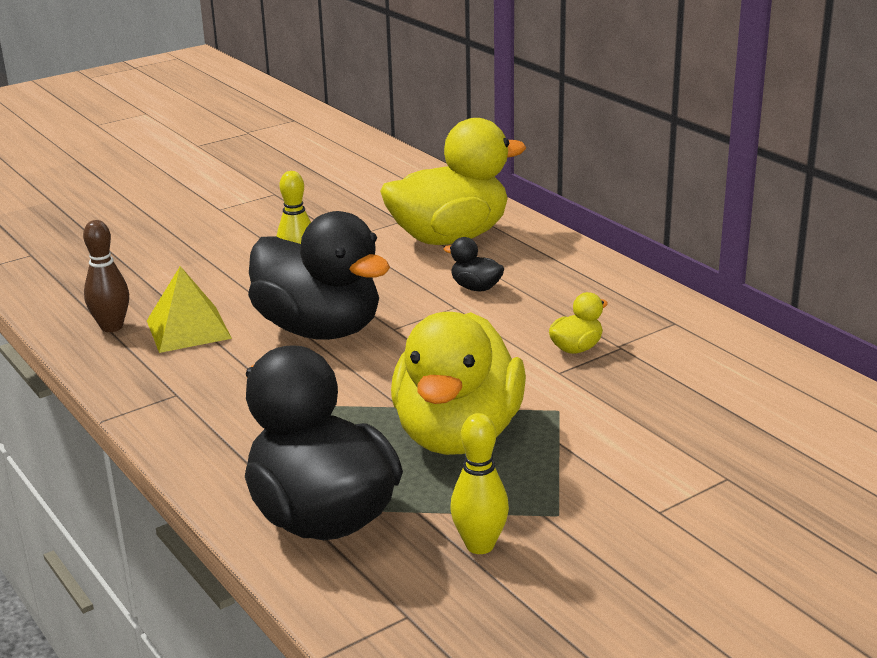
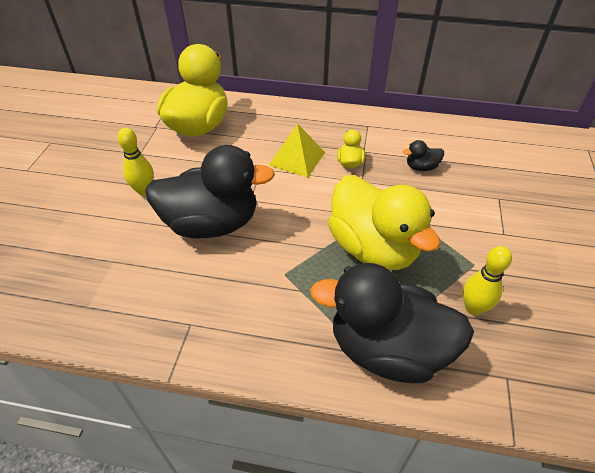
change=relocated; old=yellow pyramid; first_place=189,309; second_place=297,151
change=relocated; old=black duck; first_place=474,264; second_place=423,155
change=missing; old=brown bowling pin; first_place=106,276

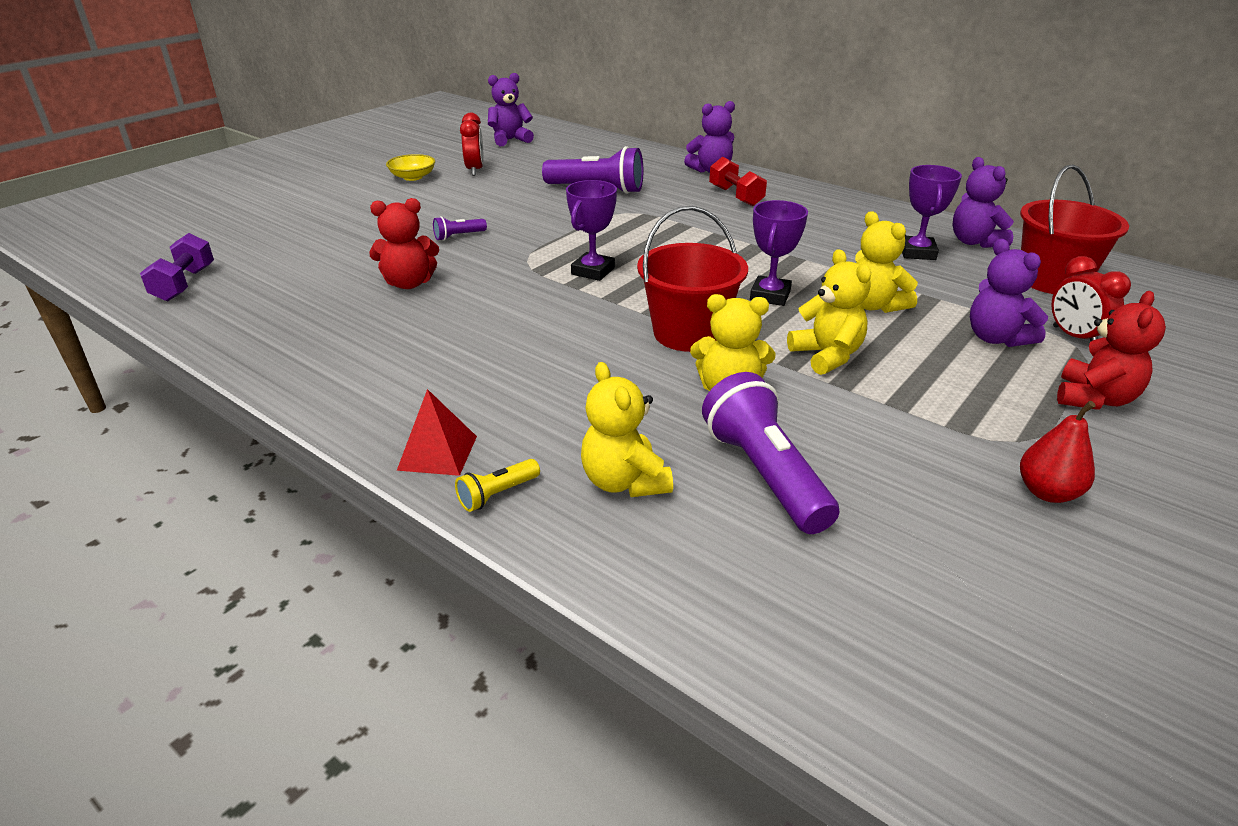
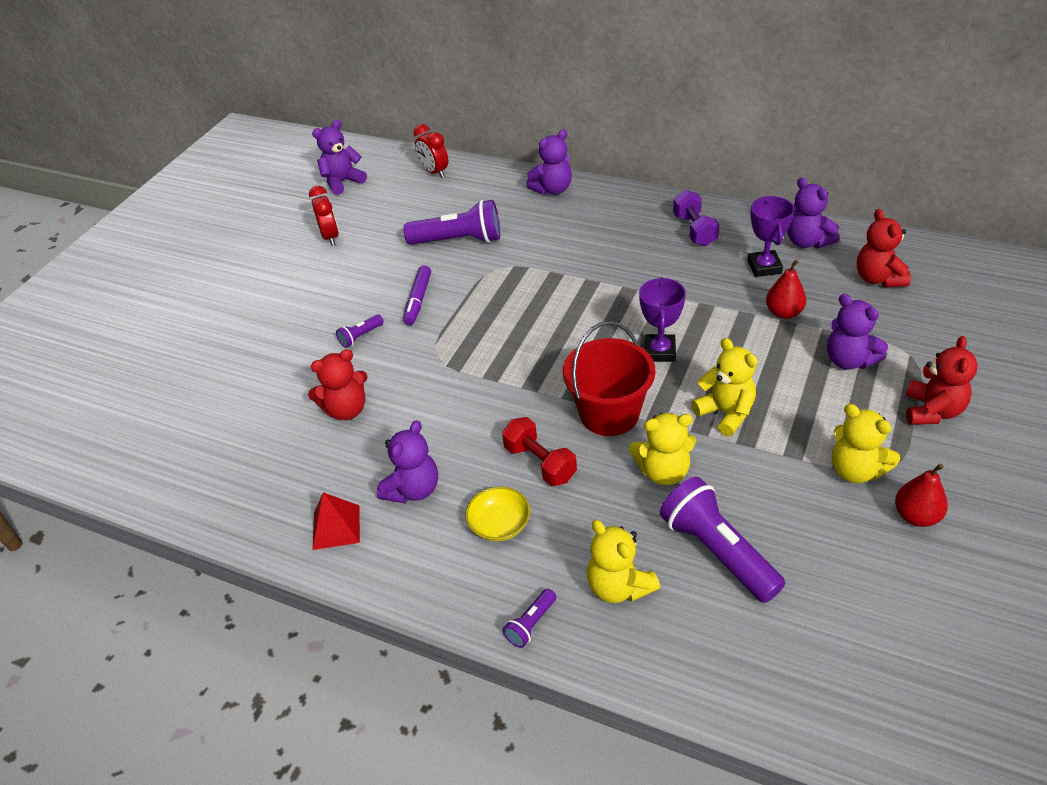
change=relocated; old=red pyramid; first_place=437,432; second_place=336,521
change=appeared; new=purple teddy bear; second_place=407,461
change=appeared; new=purple marker; second_place=417,295
change=relocated; old=red clock; first_place=1091,298; second_place=431,151
change=relocated; old=yellow bowl; first_place=410,167; second_place=497,514
change=relocated; old=red dumbbell; first_place=738,181; second_place=539,451
change=colour; old=yellow flashlight; new=purple flashlight; first_place=497,485; second_place=529,618
change=relocated; old=purple dumbbell; first_place=177,267; second_place=696,218
change=appeared; new=red pear; second_place=786,289
change=relocated; old=yellow teddy bear; first_place=886,262; second_place=866,443
change=exchanged; old=red bucket; new=red teddy bear; first_place=1074,229; second_place=884,248
change=missing; old=purple trophy; first_place=591,230

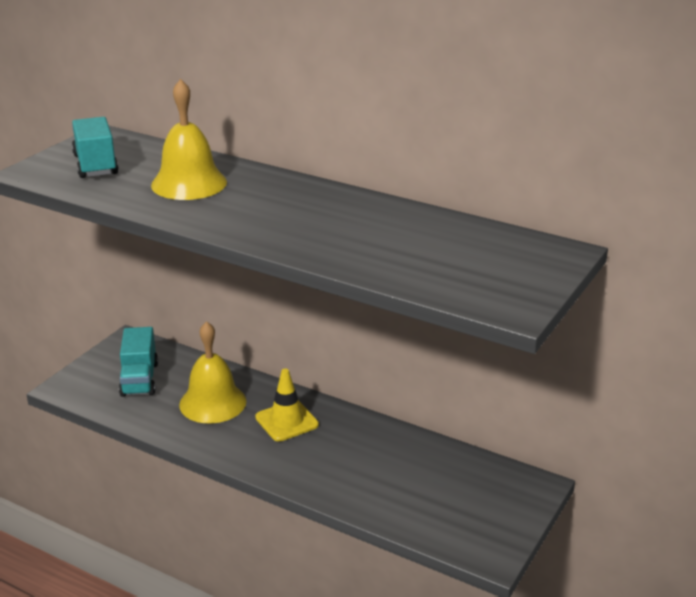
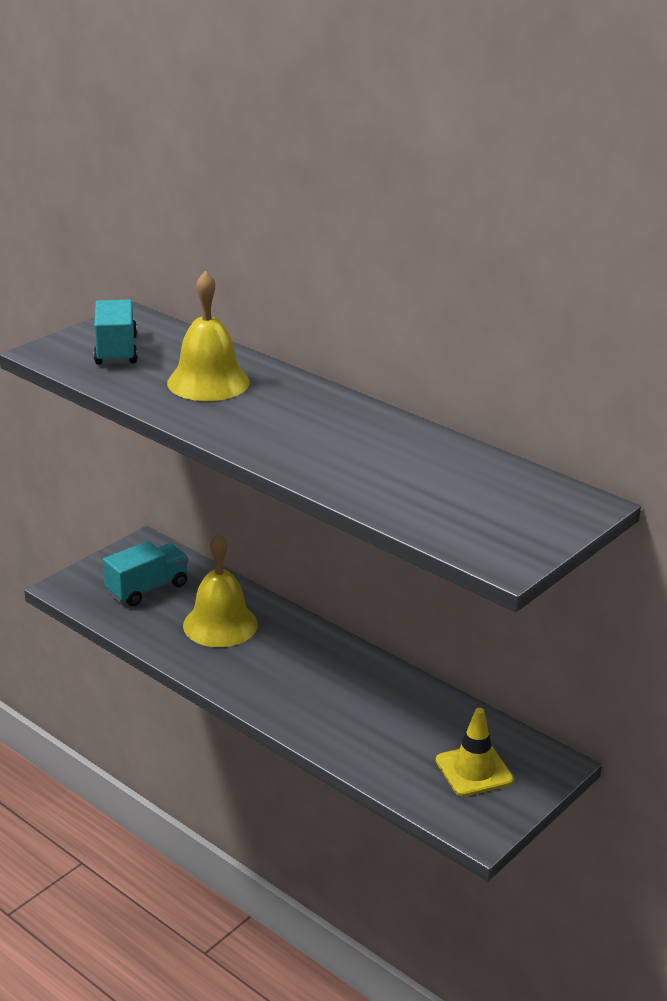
change=spun; old=turquoise truck; first_place=138,362; second_place=145,573; degrees=-135
change=relocated; old=yellow traffic cone; first_place=287,405; second_place=475,752

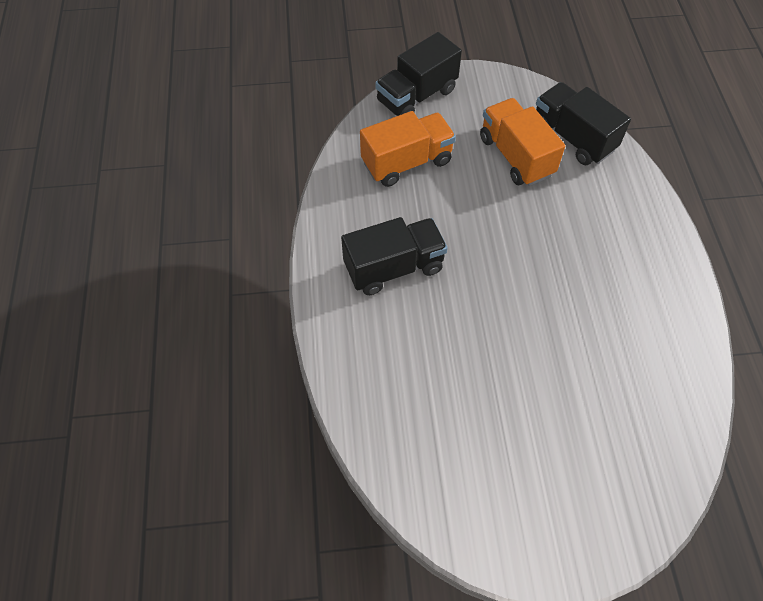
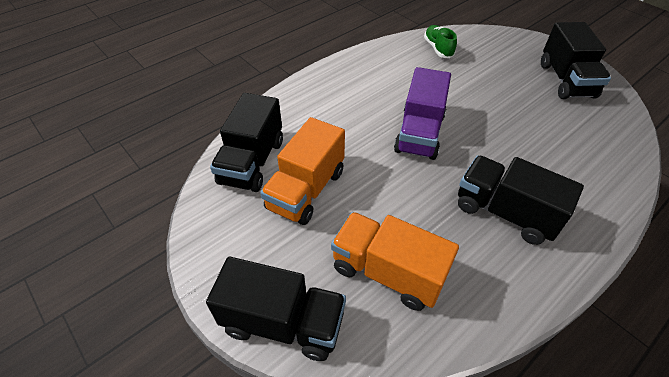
change=appeared; new=purple truck; second_place=422,113
change=appeared; new=green shoe; second_place=440,41
change=appeared; new=black truck; second_place=576,60

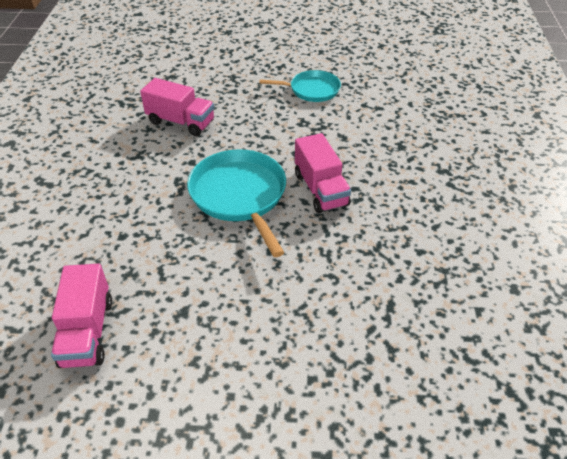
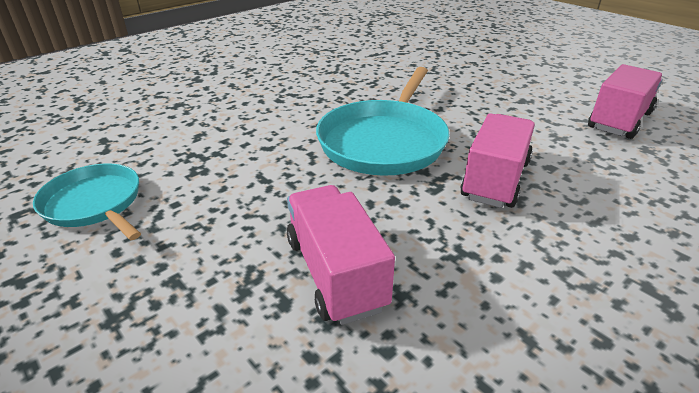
change=relocated; old=pink truck; first_place=323,173; second_place=497,160

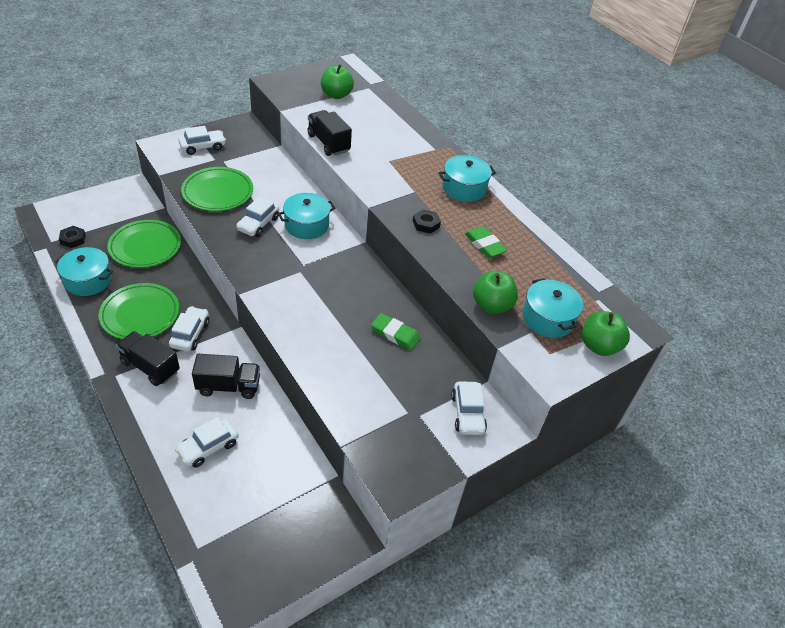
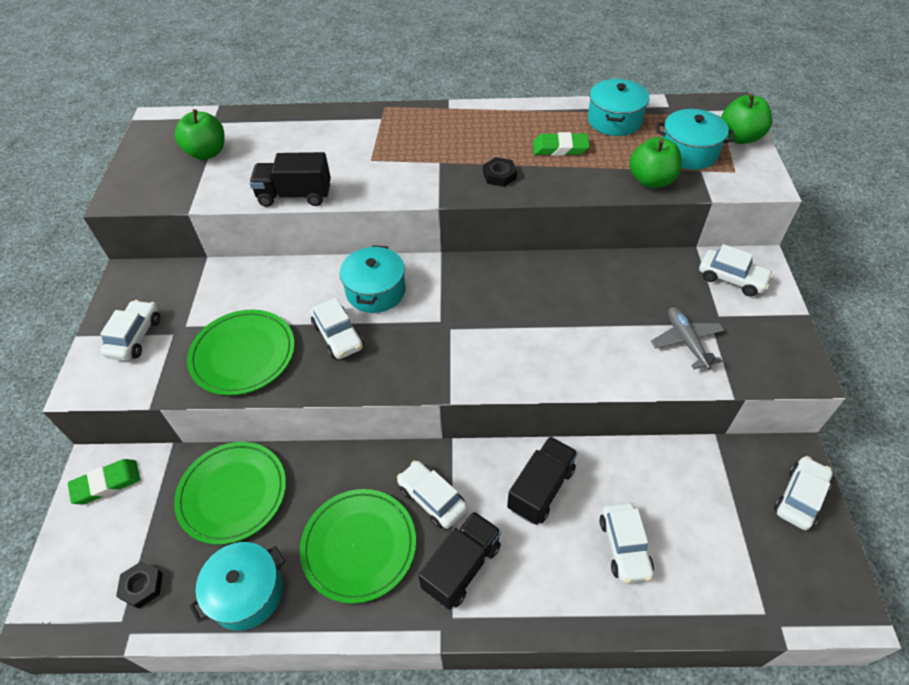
change=relocated; old=green eraser; first_place=396,331; second_place=103,482
change=spun; old=black truck; first_place=148,358; second_place=459,560; degrees=150
change=relocated; old=turquoise pot; first_place=467,178; second_place=619,107
change=appeared; new=grey plane; second_place=687,338
change=appeared; new=white car; second_place=803,493

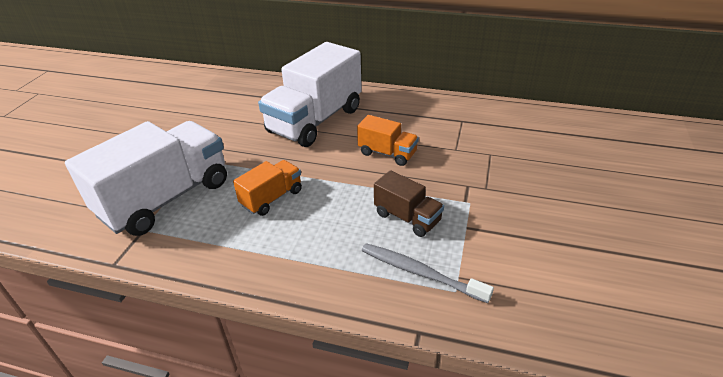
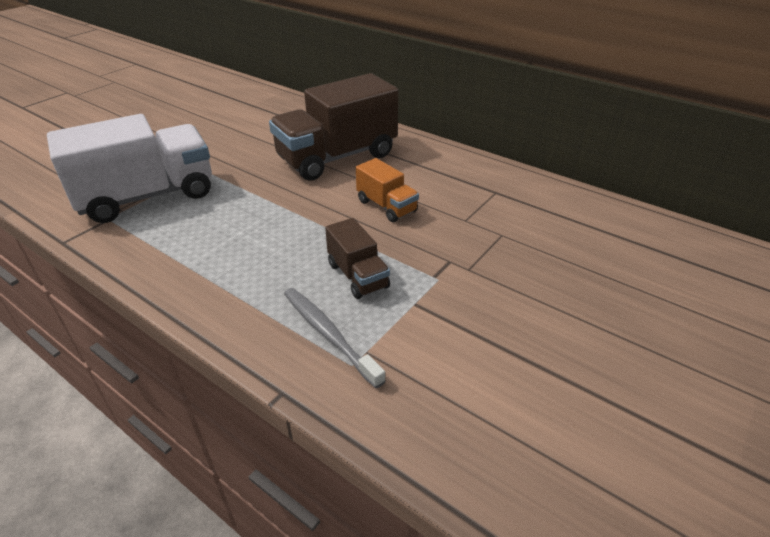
change=colour; old=white truck; new=brown truck; first_place=310,94; second_place=333,127
change=missing; old=orange truck; first_place=267,188

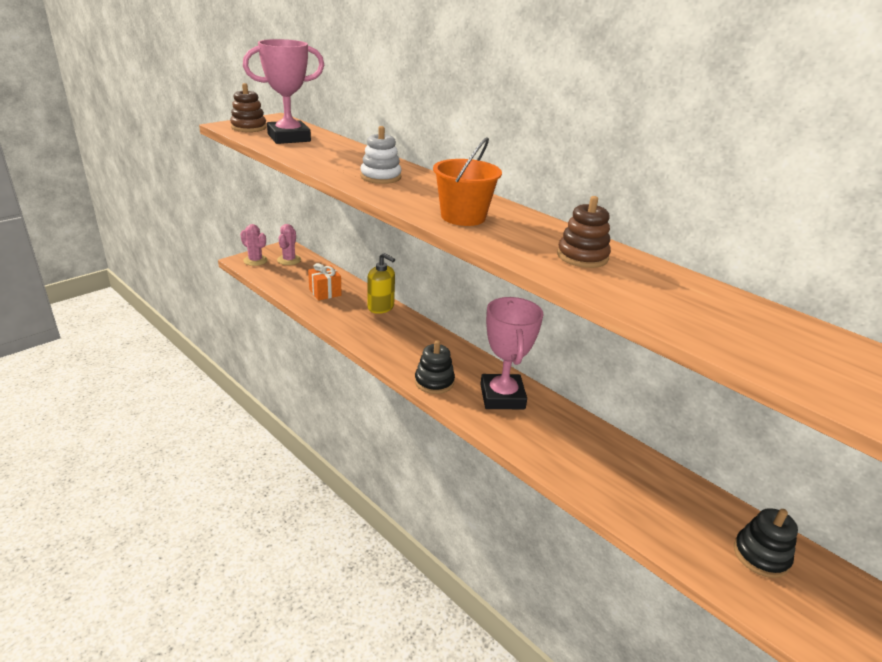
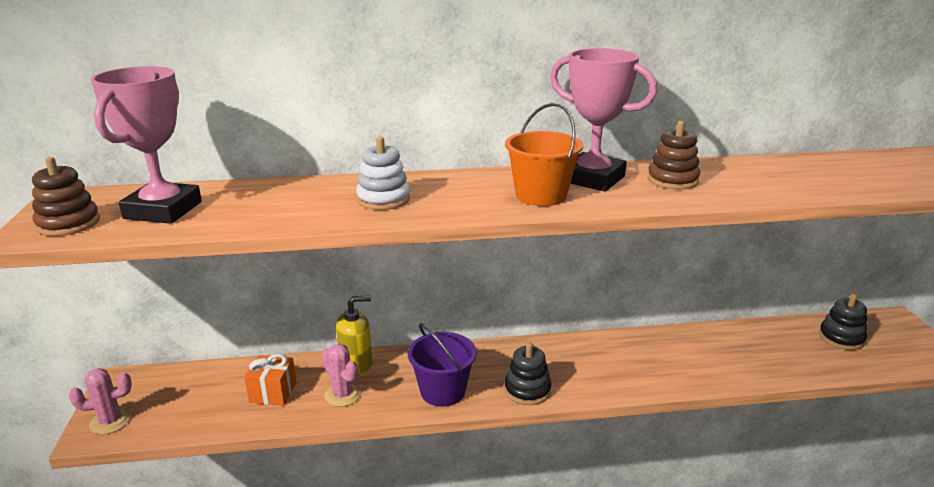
change=relocated; old=pink cactus; first_place=289,244; second_place=341,375
change=appeared; new=purple bucket; second_place=442,365
change=relocated; old=pink trophy; first_place=512,353; second_place=603,120

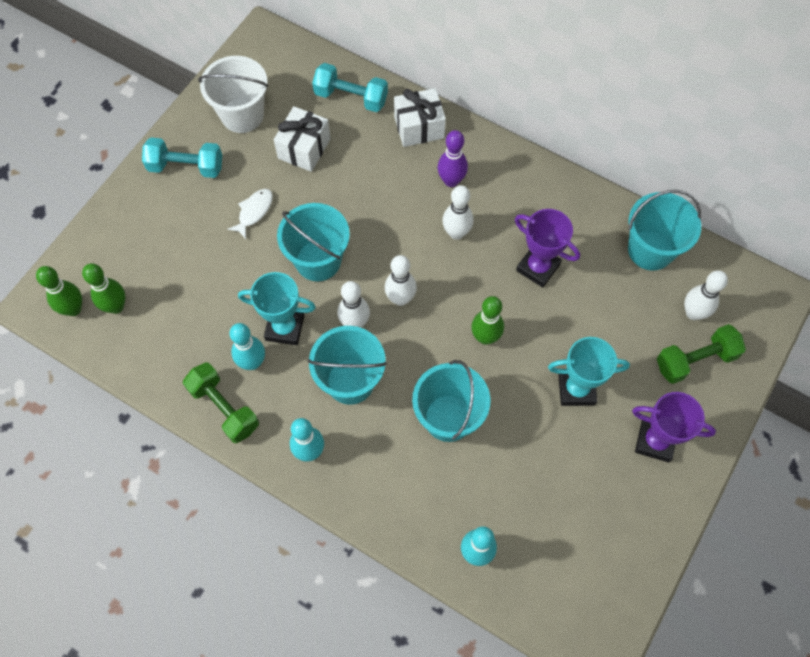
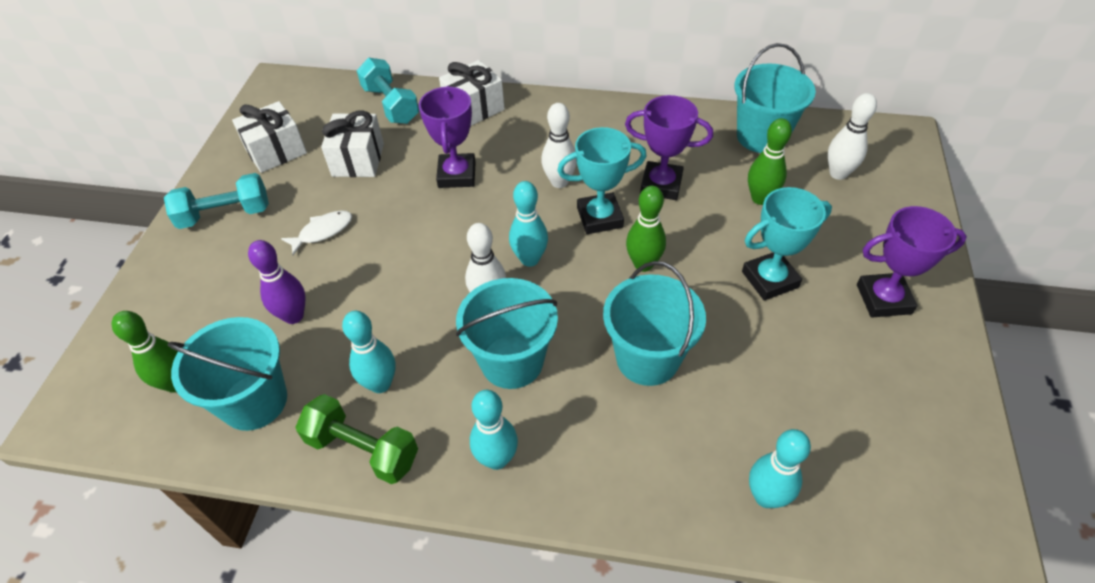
change=relocated; old=turquoise bucket; first_place=313,242; second_place=227,374
change=exchanged; old=white bucket; new=white gift; first_place=233,94; second_place=269,137
change=relocated; old=purple bowling pin; first_place=453,158; second_place=277,282
change=spun; old=white fish; first_place=250,214; second_place=316,232; degrees=45
change=spun; old=turquoise dumbbell; first_place=350,87; second_place=388,91; degrees=60
change=appeared; new=purple trophy; second_place=447,137
change=colour; old=white bowling pin; new=turquoise bowling pin; first_place=401,280; second_place=528,224
change=relocated; old=turquoise trophy; first_place=277,308; second_place=602,180
change=relocated; old=green bowling pin; first_place=59,291; second_place=770,161
change=missing; old=green dumbbell; first_place=701,354

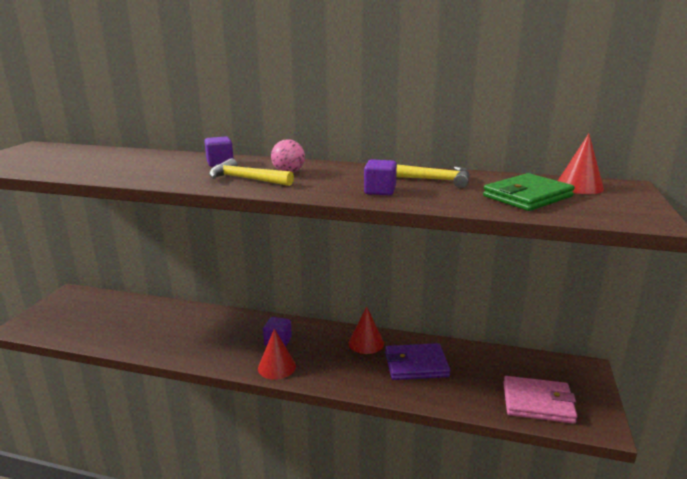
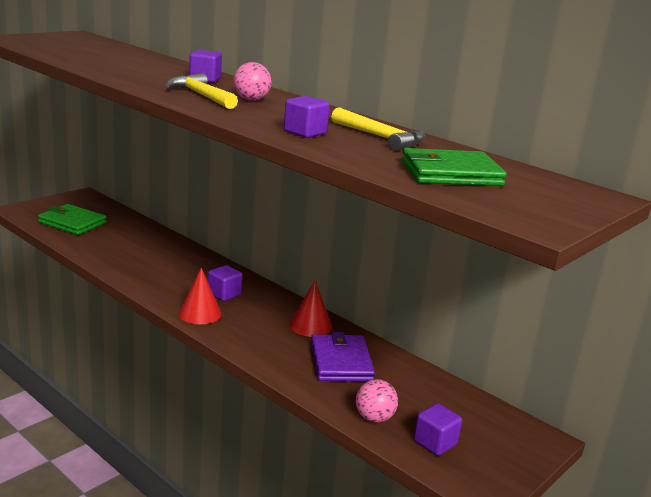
change=appeared; new=green wallet; second_place=72,219
change=spun; old=purple wallet; first_place=418,361; second_place=343,356; degrees=60
change=appeared; new=pink ball; second_place=377,401
change=exchanged; old=pink wallet; new=purple cube; first_place=540,400; second_place=438,429
change=missing; old=red cone; first_place=581,163

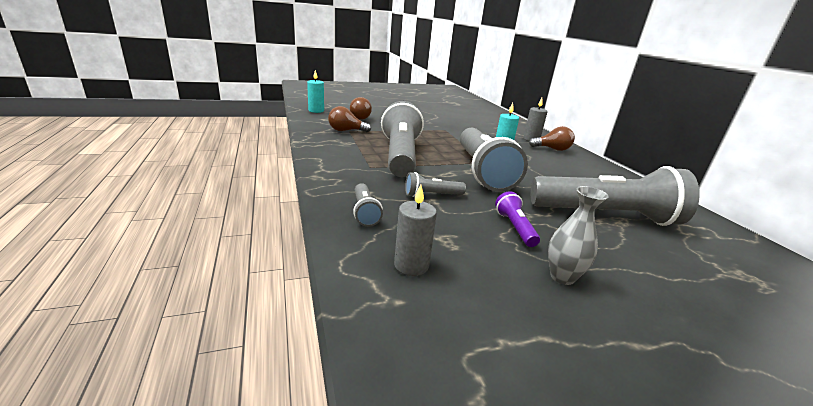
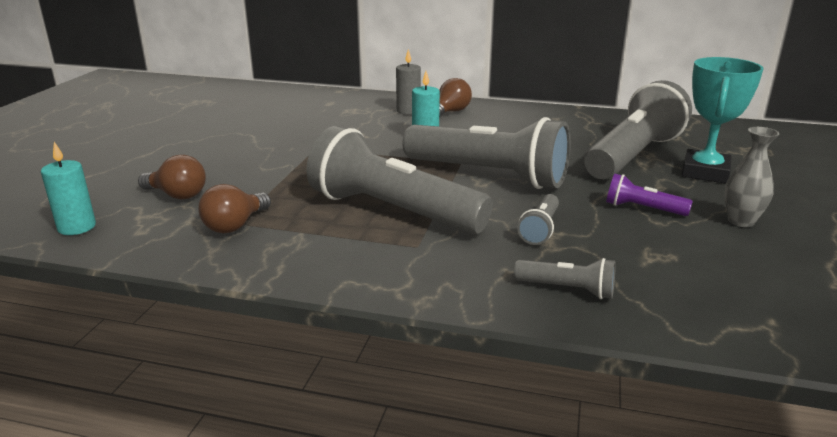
change=appeared; new=turquoise trophy; second_place=723,120
change=missing; old=grey candle; first_place=415,230

